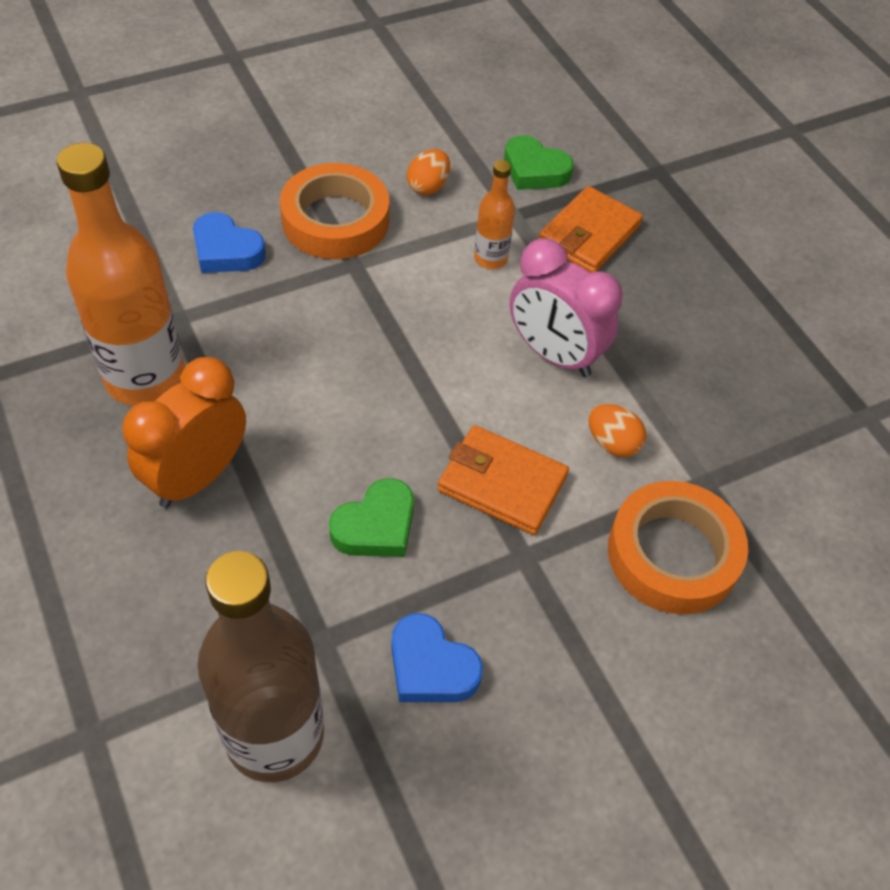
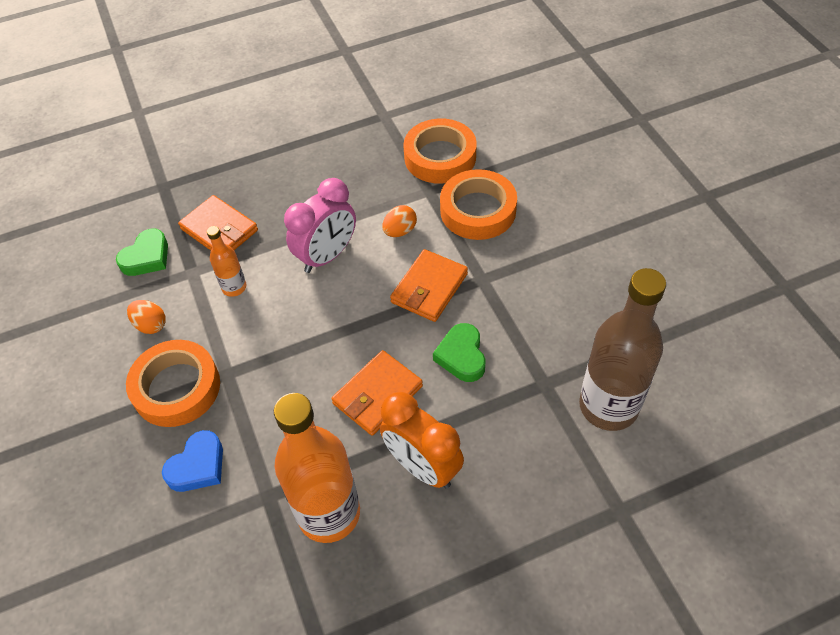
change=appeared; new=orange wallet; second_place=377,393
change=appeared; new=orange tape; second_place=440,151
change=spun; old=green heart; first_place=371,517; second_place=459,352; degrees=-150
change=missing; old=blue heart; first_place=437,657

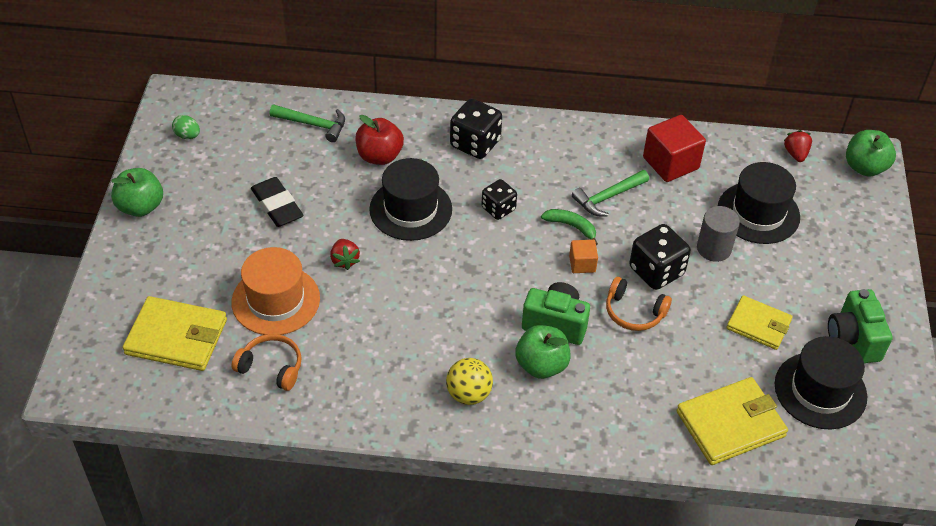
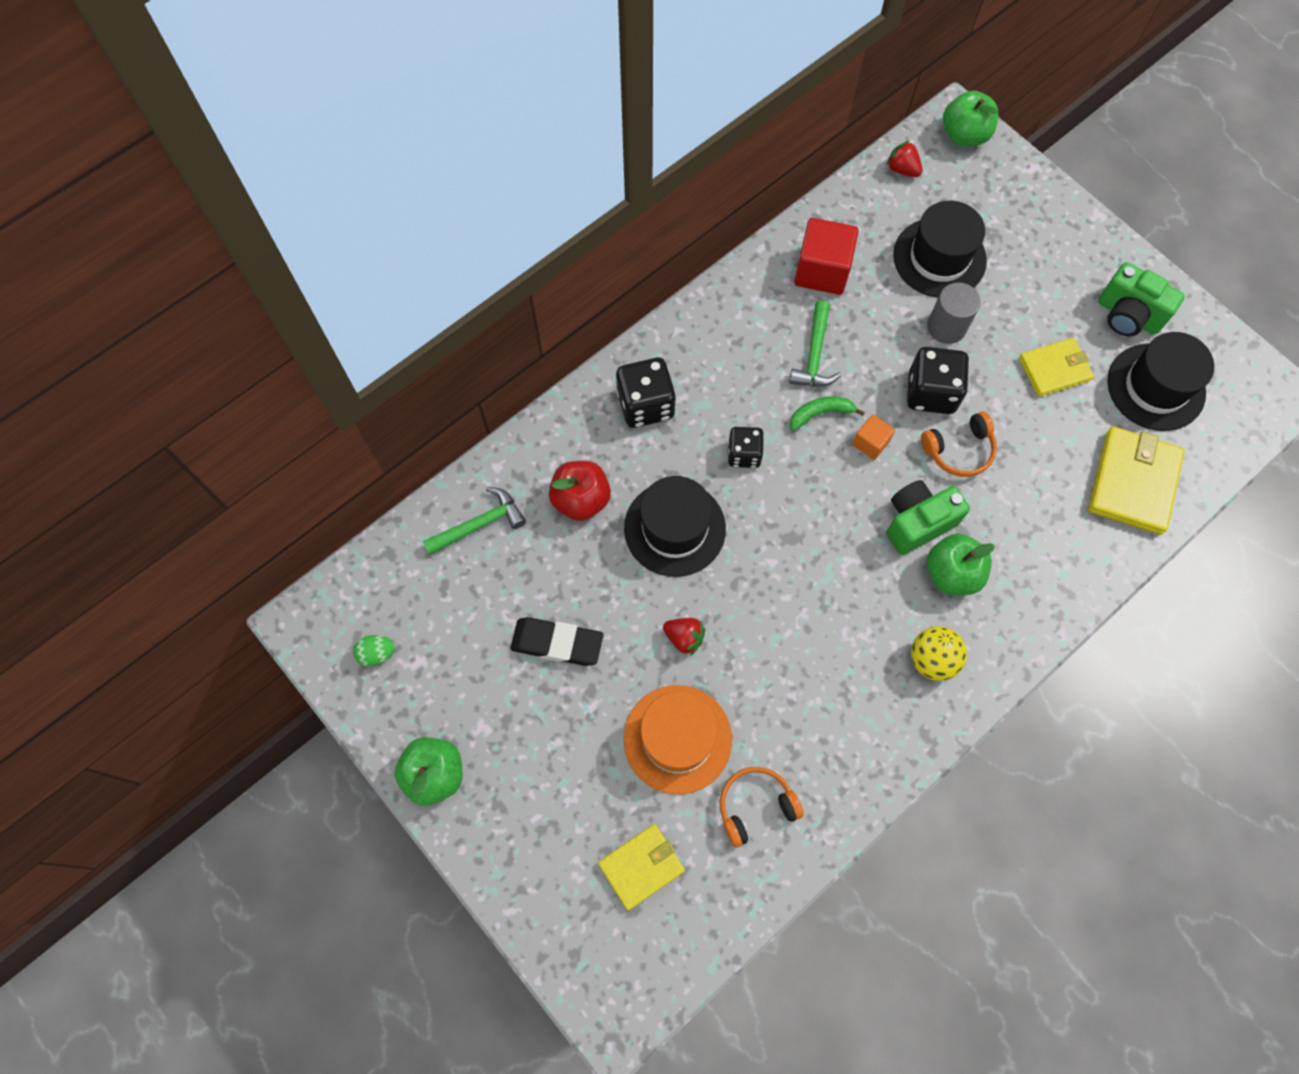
change=size; old=yellow wallet; first_place=174,333; second_place=641,867; factor=0.65

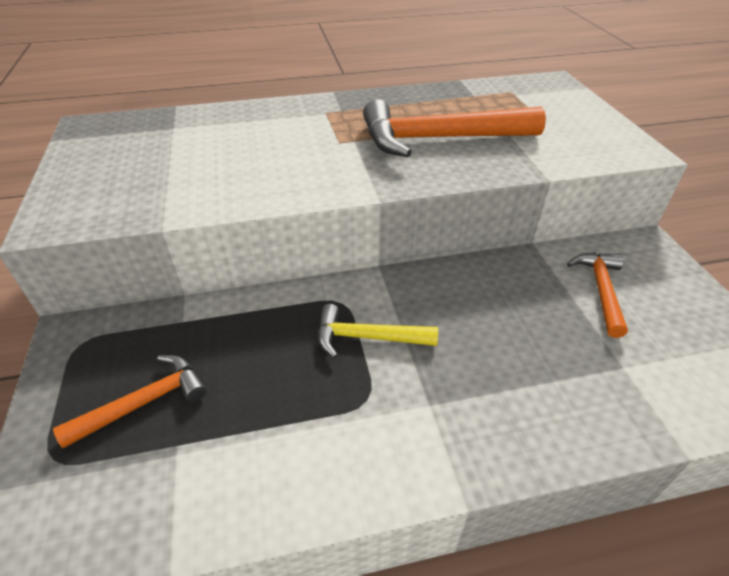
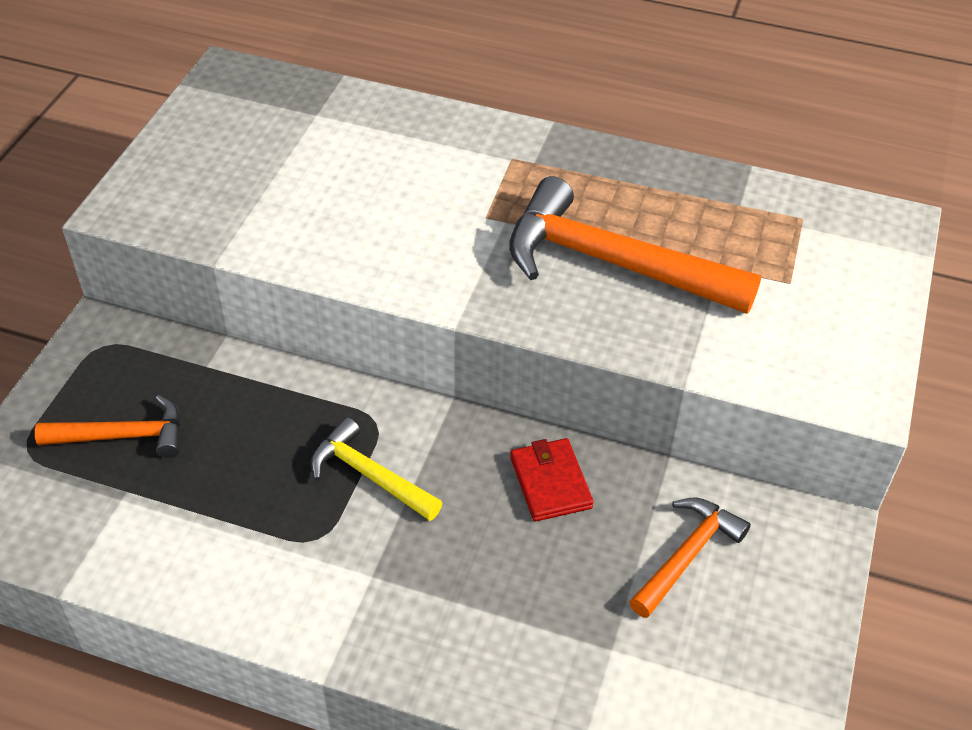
change=appeared; new=red wallet; second_place=552,480

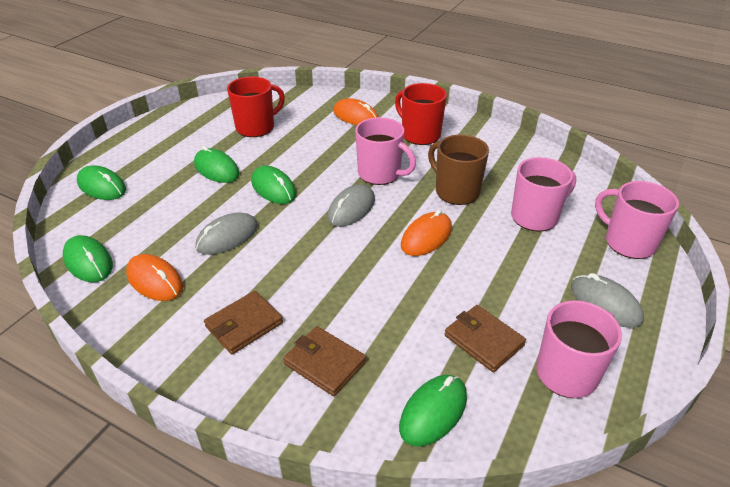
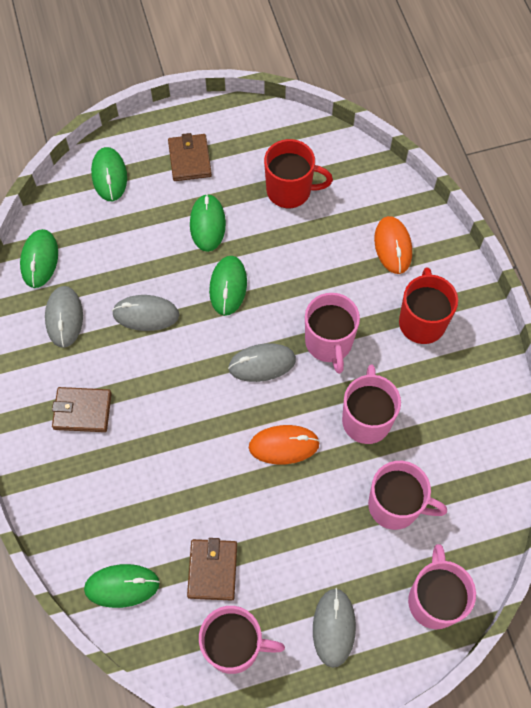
change=colour; old=orange mouse; new=grey mouse; first_place=154,277; second_place=64,317
change=relocated; old=brown wallet; first_place=324,361; second_place=190,157
change=colour; old=brown mug; new=pink mug; first_place=458,170; second_place=371,404

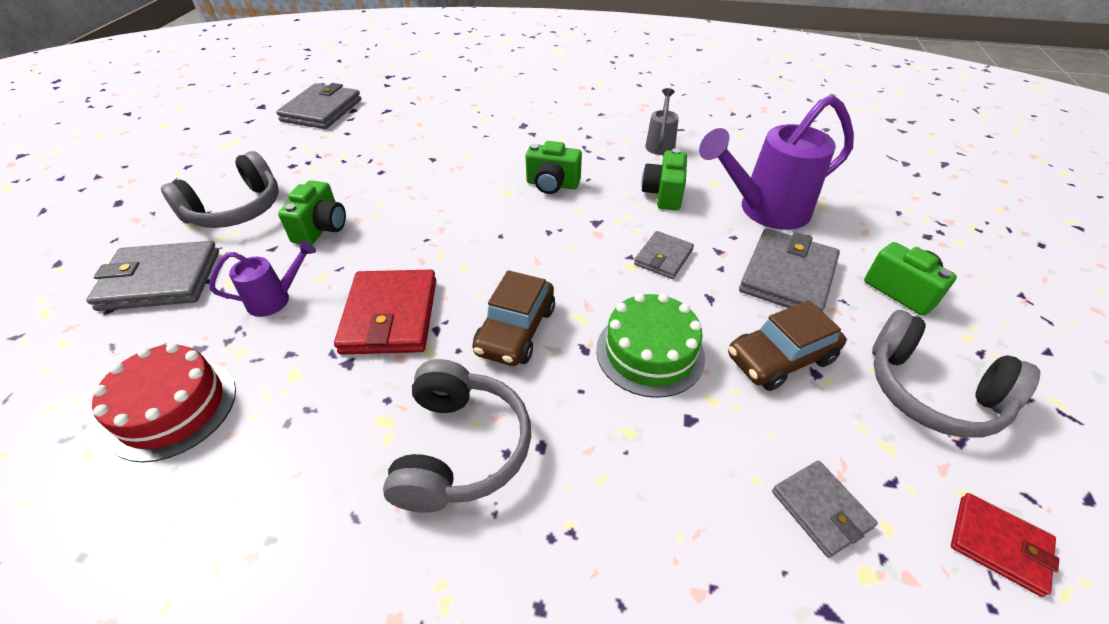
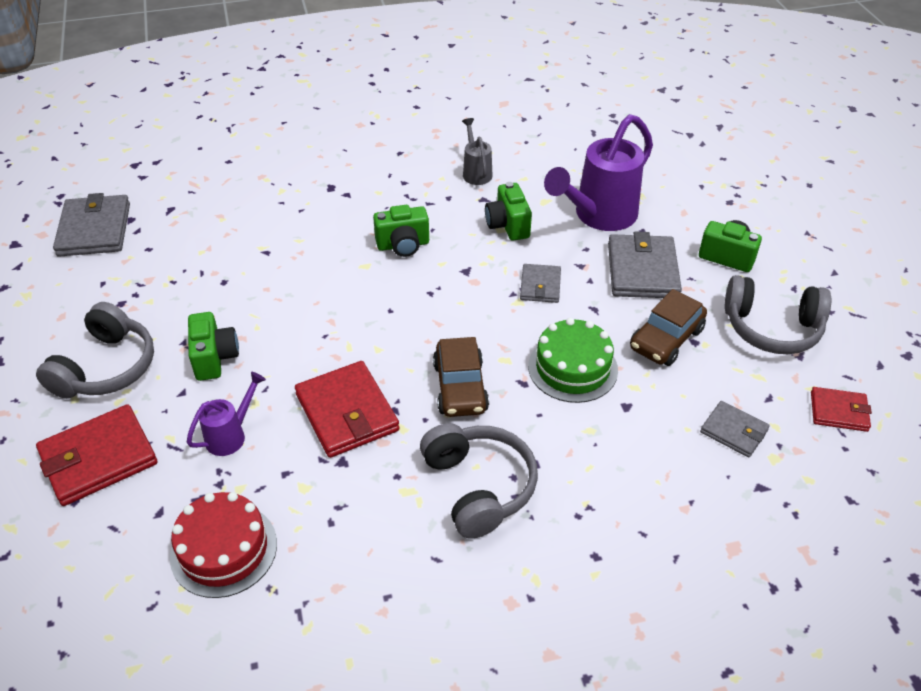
change=colour; old=grey wallet; new=red wallet; first_place=152,276; second_place=96,455

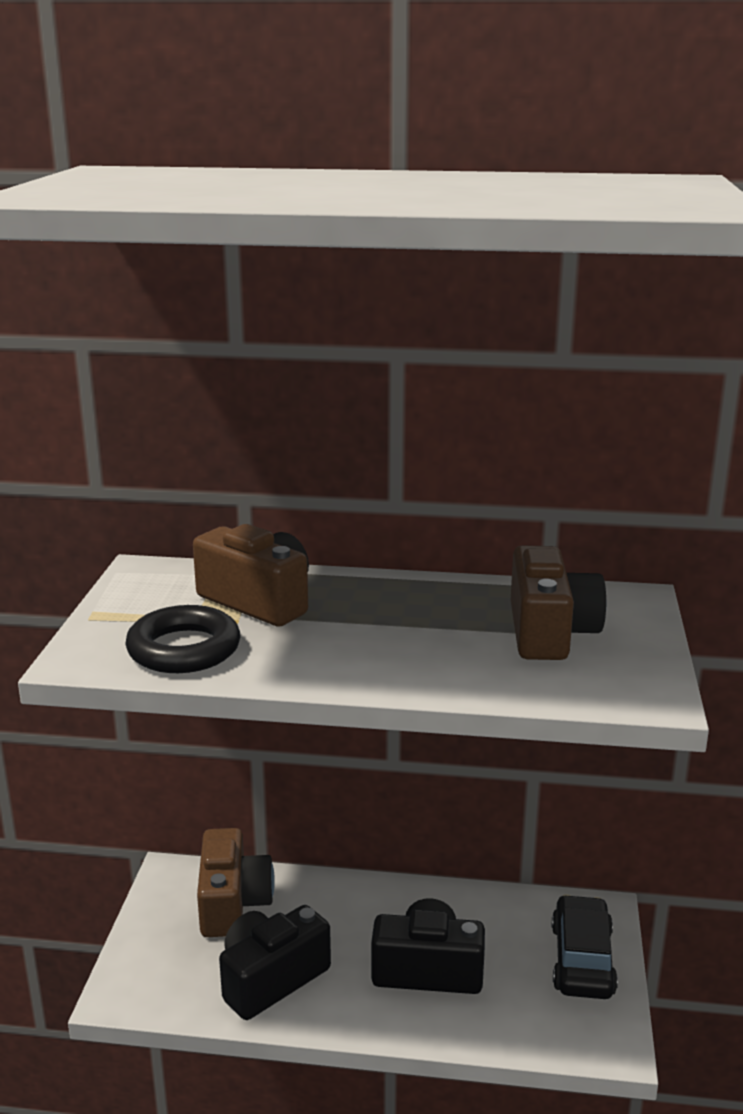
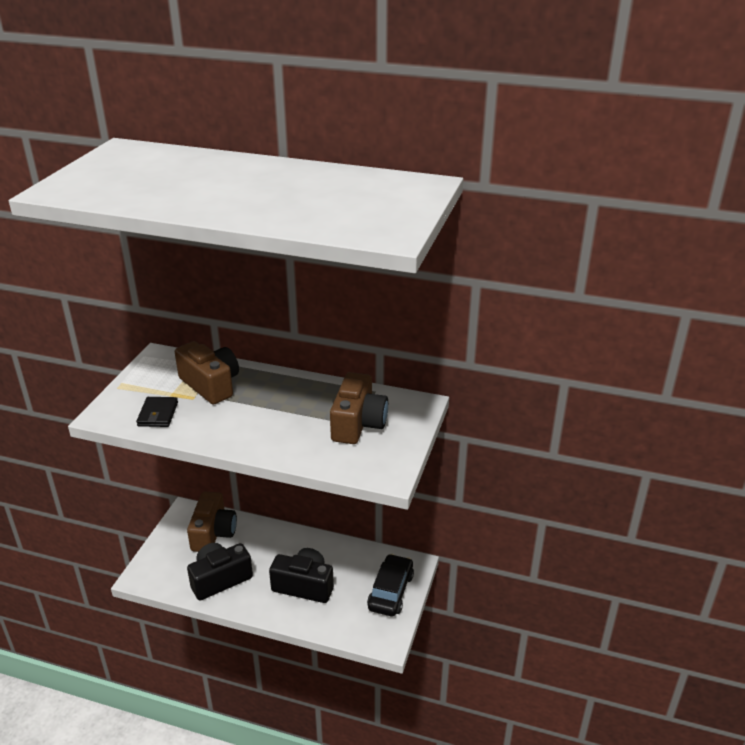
change=exchanged; old=black ring; new=black wallet; first_place=183,639; second_place=157,412

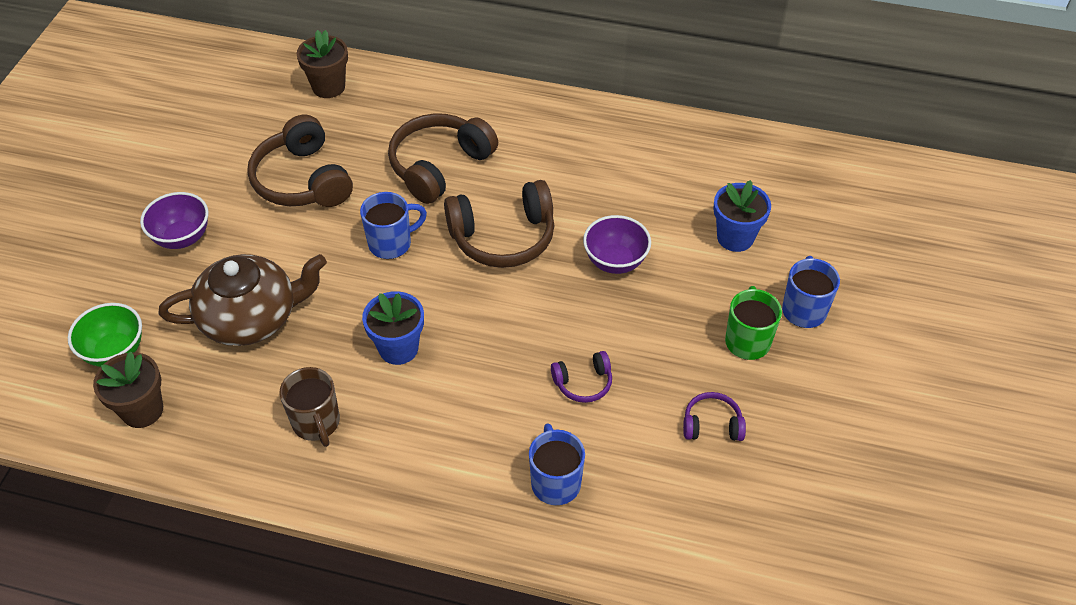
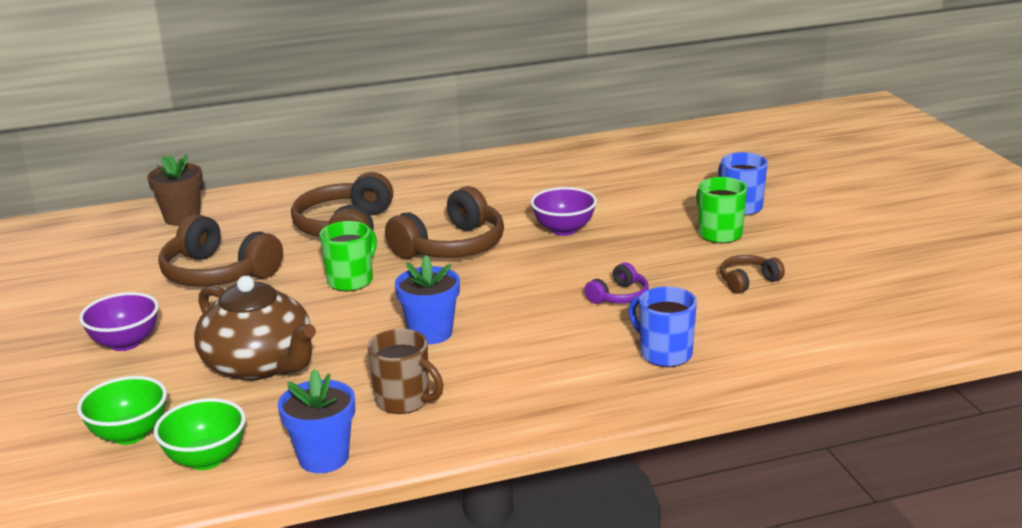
change=exchanged; old=brown flower pot; new=green bowl; first_place=128,389; second_place=200,434
change=spun; old=brown teapot; first_place=242,300; second_place=255,328; degrees=90
change=relocated; old=blue flower pot; first_place=742,216; second_place=316,421
change=colour; old=blue mug; new=green mug; first_place=393,225; second_place=348,256
change=colour; old=purple headphones; new=brown headphones; first_place=714,416; second_place=752,274

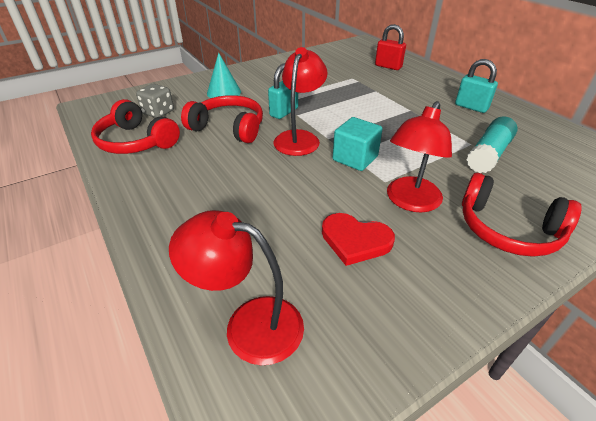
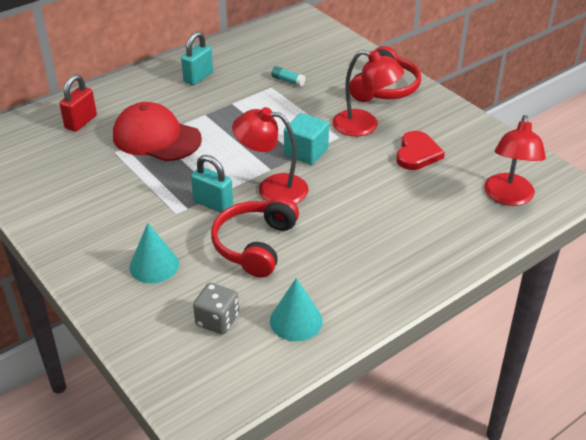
change=appeared; new=red cap; second_place=157,131
change=exchanged; old=red headphones; new=turquoise cone; first_place=135,126; second_place=296,309
change=size; old=turquoise glue stick; first_place=492,145; second_place=288,76; factor=0.5

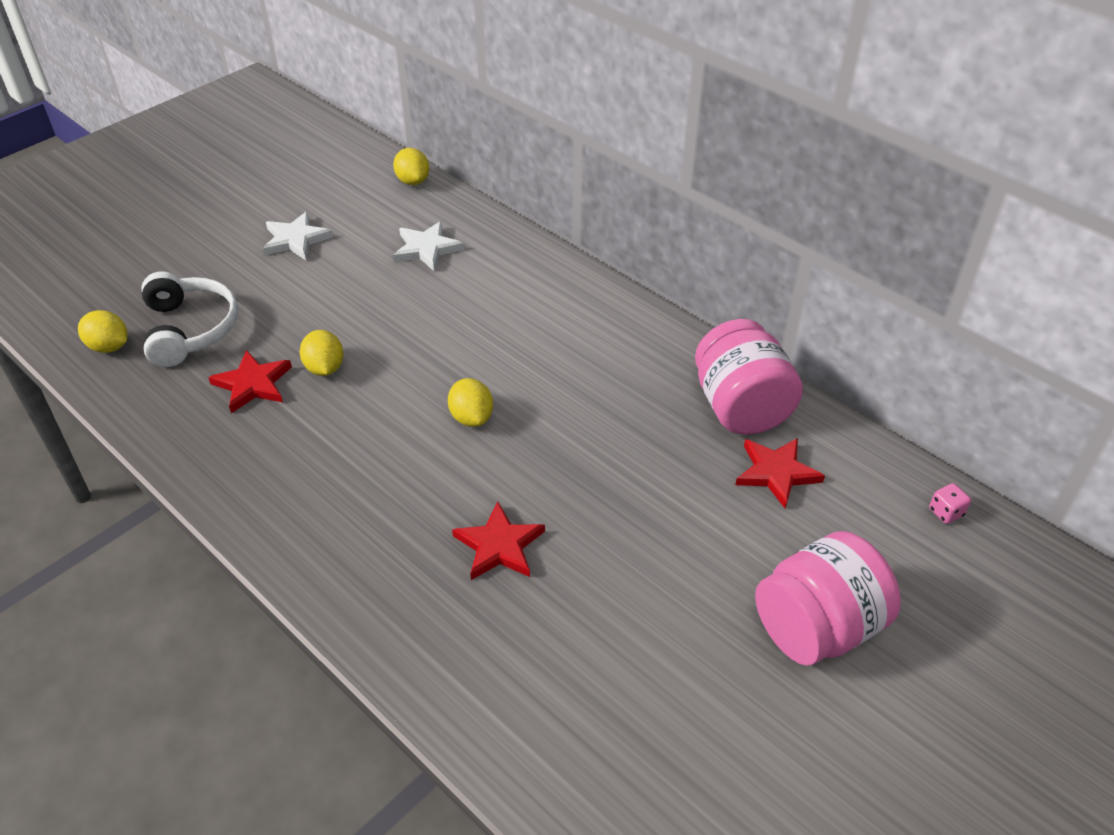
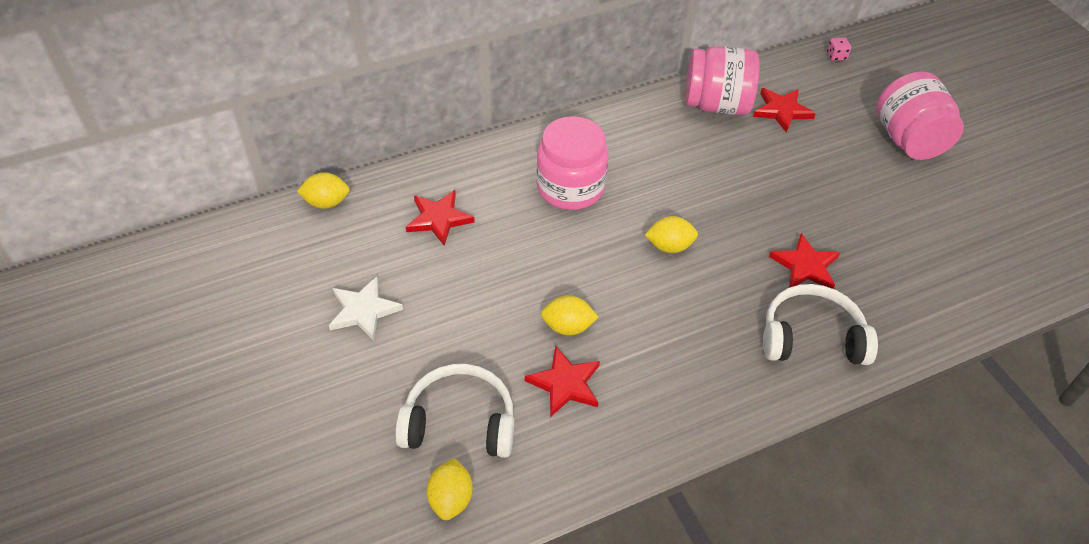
change=colour; old=white star; new=red star; first_place=428,246; second_place=440,218
change=spun; old=yellow lemon; first_place=103,331; second_place=449,489; degrees=-45
change=appeared; new=pink jar; second_place=572,163
change=appeared; new=white headphones; second_place=820,324

